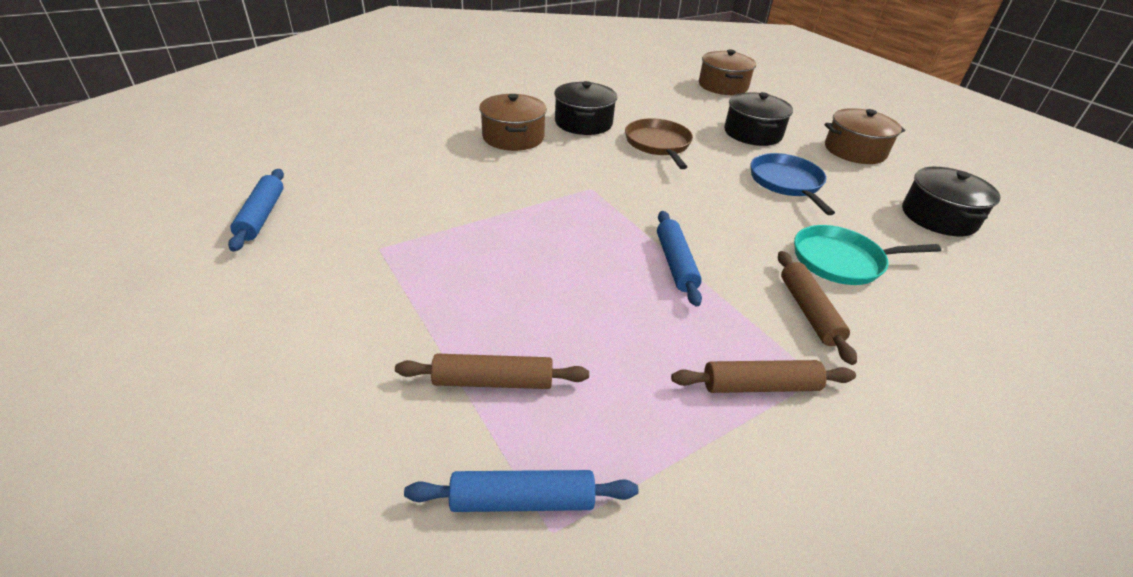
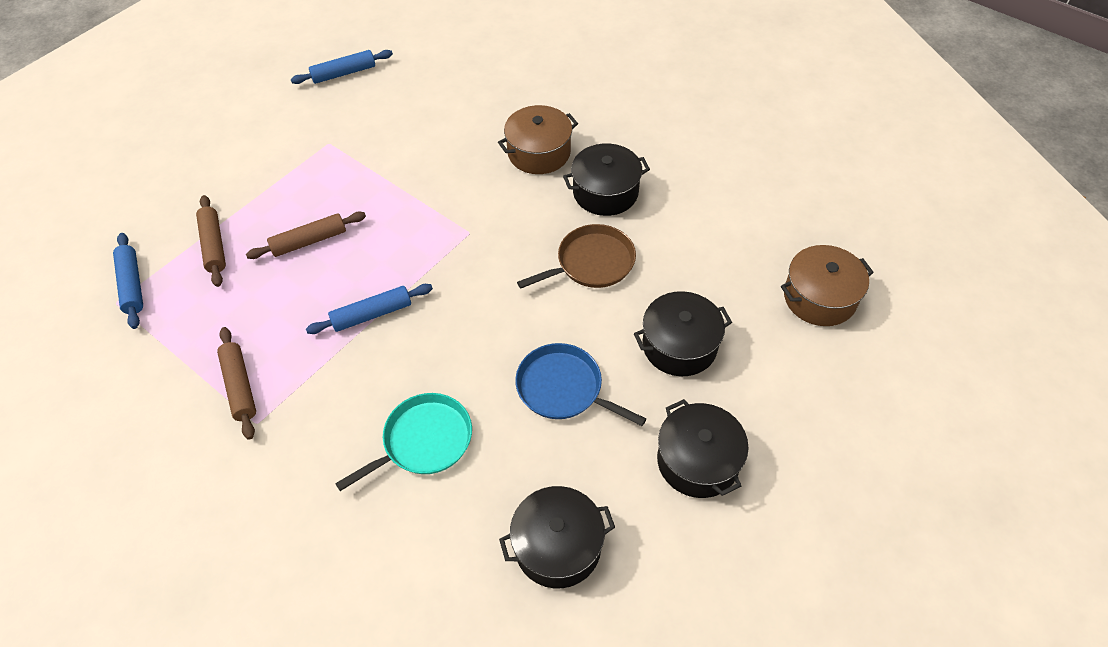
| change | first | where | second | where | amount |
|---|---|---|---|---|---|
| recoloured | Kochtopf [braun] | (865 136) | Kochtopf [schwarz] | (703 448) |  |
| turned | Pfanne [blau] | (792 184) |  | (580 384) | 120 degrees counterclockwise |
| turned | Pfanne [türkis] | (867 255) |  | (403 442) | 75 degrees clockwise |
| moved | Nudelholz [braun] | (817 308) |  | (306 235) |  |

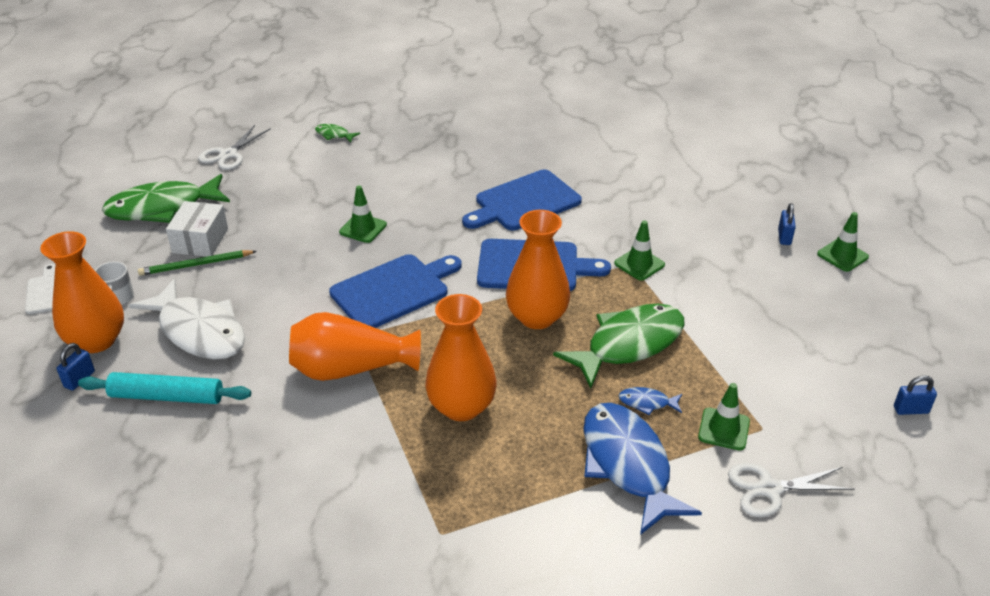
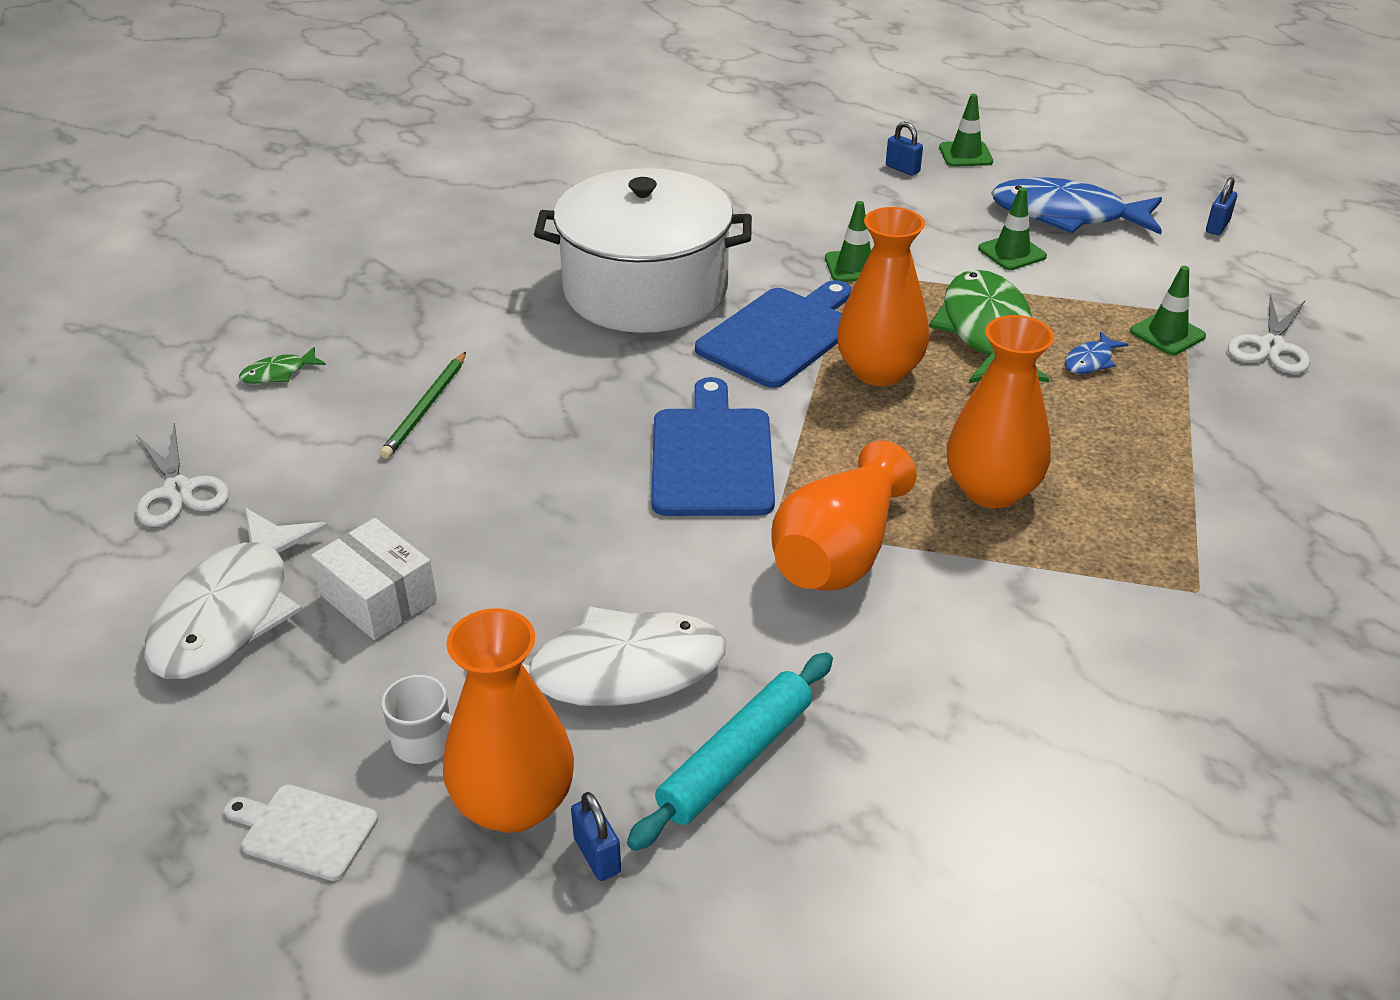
| change | first | where | second | where | amount |
|---|---|---|---|---|---|
| replaced | Schneidebrett [blau] | (522 200) | Kochtopf [weiß] | (643 250) |  |
| recoloured | Fisch [grün] | (166 198) | Fisch [weiß] | (236 593) |  |
| moved | Leitkegel [grün] | (363 214) |  | (1012 228) |  |
| moved | Bleistift [grün] | (197 263) |  | (423 405) |  |
| moved | Fisch [blau] | (642 469) |  | (1076 206) |  |

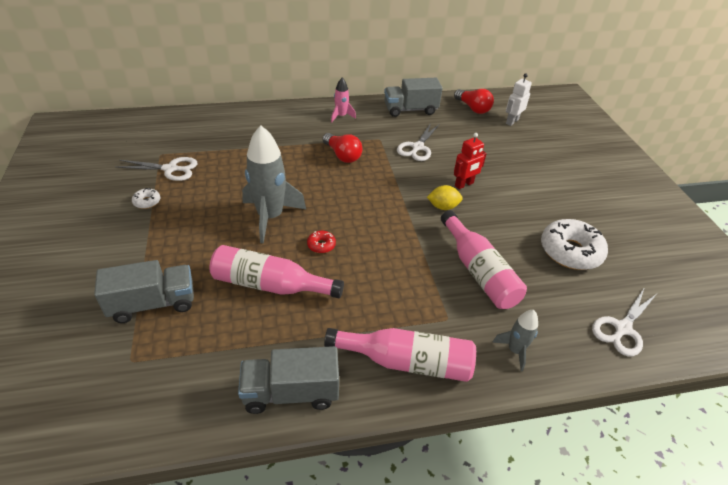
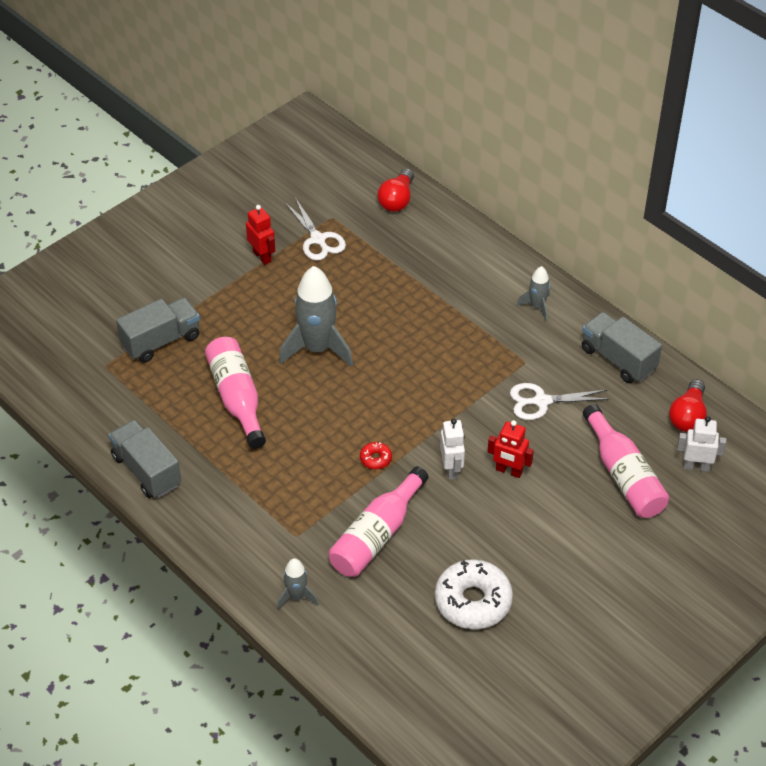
| change | first | where | second | where | amount |
|---|---|---|---|---|---|
| recoloured | Rakete [rosa] | (343 100) | Rakete [grau] | (533 293) |  |
| moved | Glühbirne [rot] | (342 148) |  | (396 190) |  |
| replaced | Zitrone [gelb] | (445 197) | Roboter [weiß] | (452 449) |  |
| replaced | Donut [weiß] | (146 198) | Roboter [rot] | (260 235) |  |
| moved | Donut [rot] | (321 242) |  | (376 455) |  |
| turned | Lastwagen [grau] | (144 291) |  | (158 330) | 75 degrees counterclockwise |
| removed | Schere [weiß] | (624 321) |  |  |  |
| moved | Flasche [rosa] | (400 355) |  | (626 461) |  |

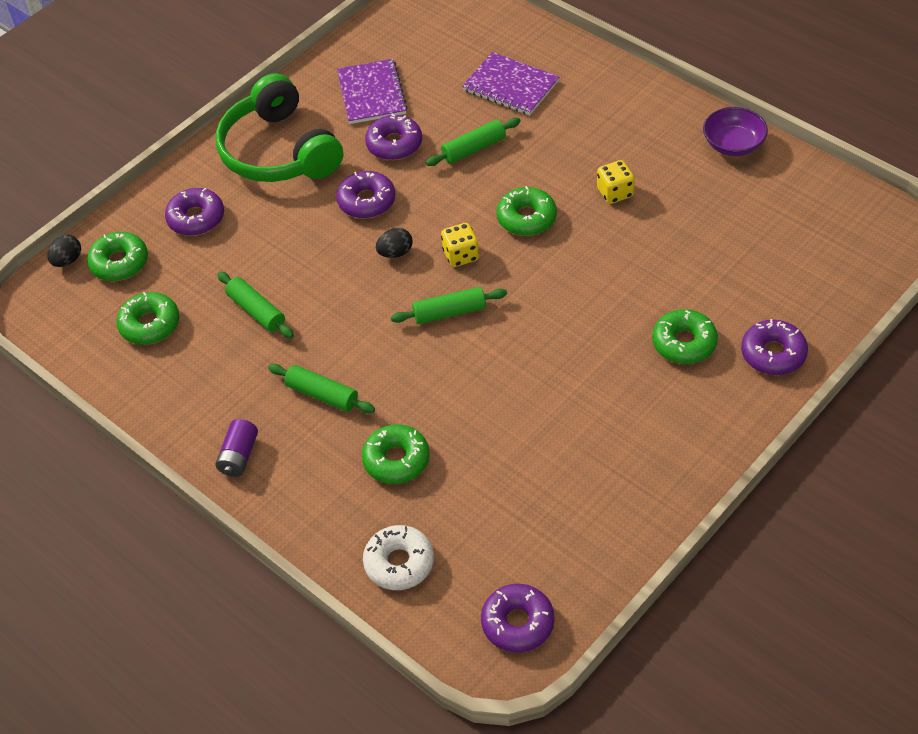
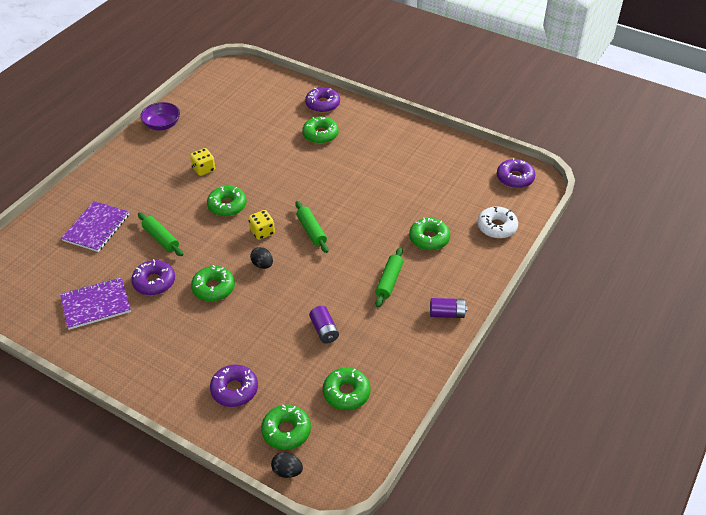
| change | first | where | second | where | amount |
|---|---|---|---|---|---|
| removed | Kopfhörer [grün] | (279 127) |  |  |  |
| recoloured | Donut [lila] | (366 194) | Donut [grün] | (213 283) |  |
| replaced | Nudelholz [grün] | (255 305) | Batterie [lila] | (324 325) |  |

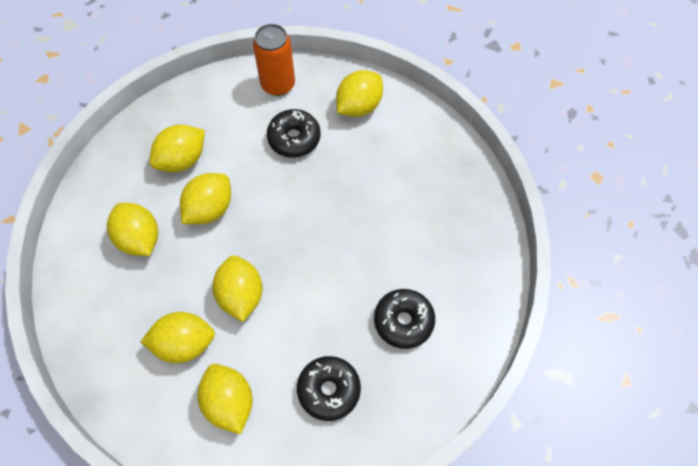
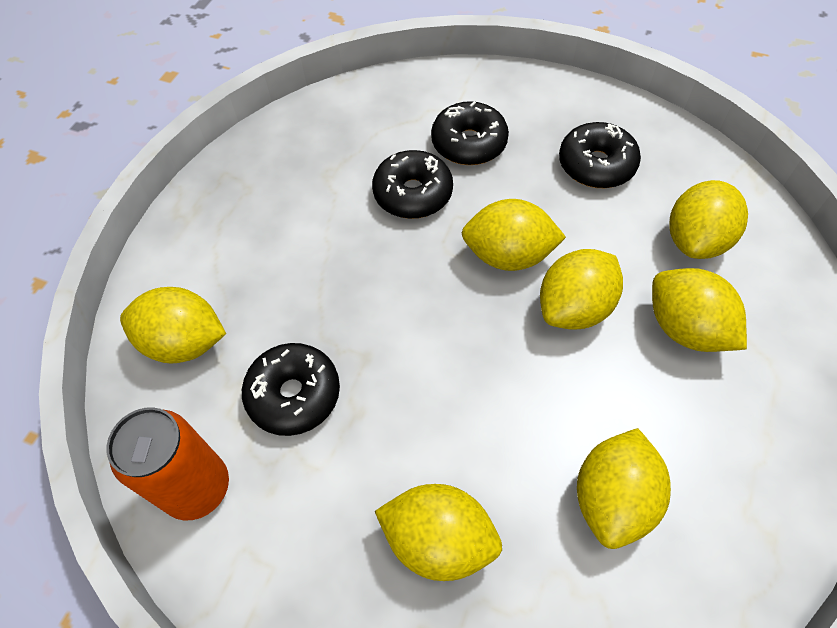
| change | first | where | second | where | amount |
|---|---|---|---|---|---|
| moved | Zitrone [gelb] | (205 198) |  | (514 235) |  |
| added |  |  | Donut [schwarz] | (412 184) |  |

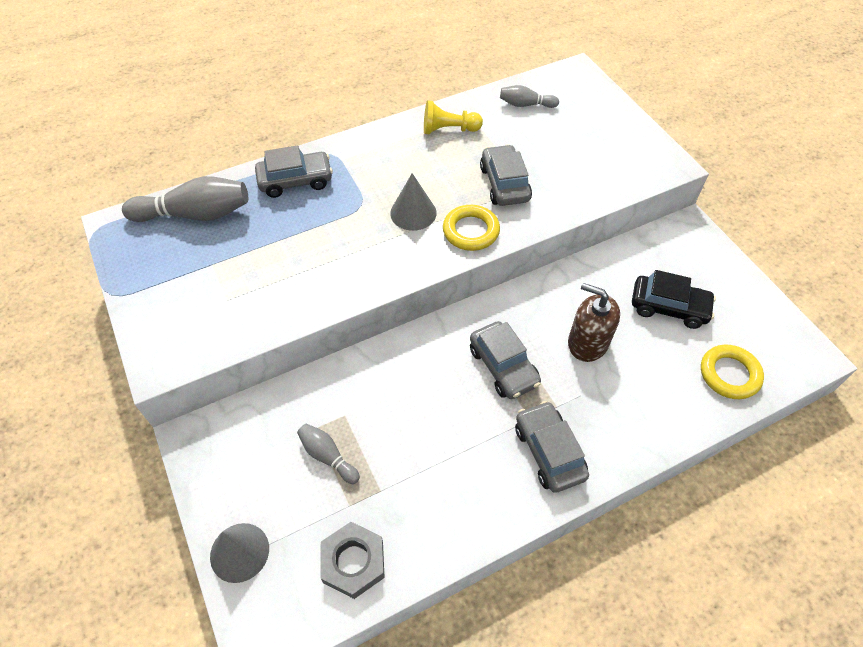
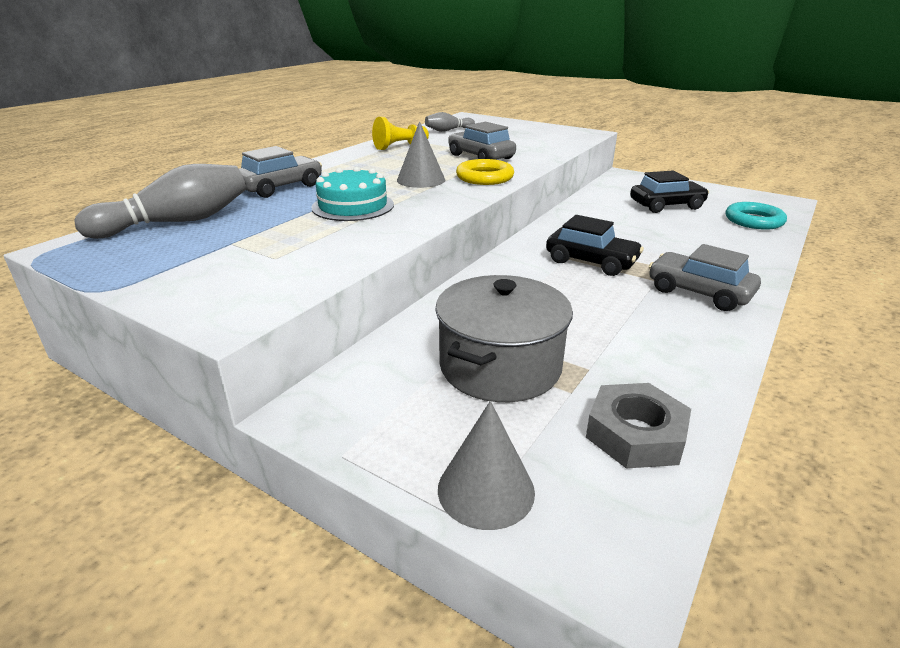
| change | first | where | second | where | amount |
|---|---|---|---|---|---|
| removed | Seifenspender [braun] | (594 322) |  |  |  |
| recoloured | Auto [grau] | (505 360) | Auto [schwarz] | (595 245) |  |
| recoloured | Ring [gelb] | (732 372) | Ring [türkis] | (756 216) |  |
| replaced | Bowlingkegel [grau] | (328 454) | Kochtopf [grau] | (504 338) |  |
| added |  |  | Kuchen [türkis] | (352 194) |  |

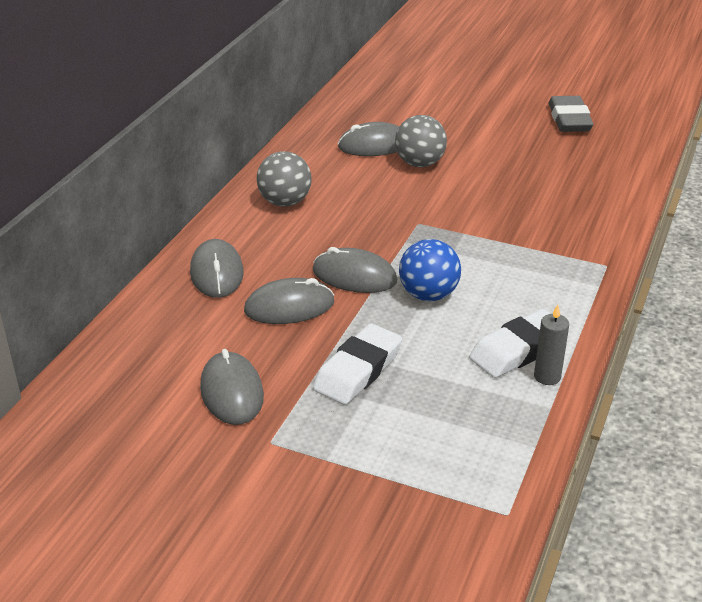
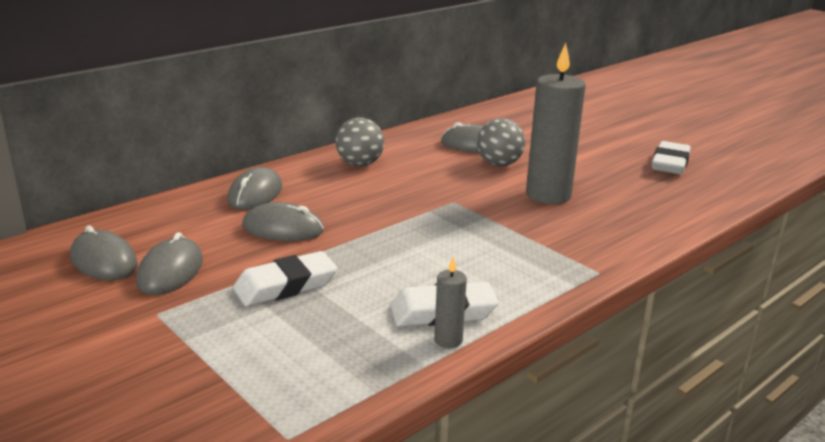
| change | first | where | second | where | amount |
|---|---|---|---|---|---|
| recoloured | Radiergummi [grau] | (571 114) | Radiergummi [weiß] | (671 157) |  |
| removed | Ball [blau] | (430 270) |  |  |  |
| moved | Computermaus [grau] | (355 270) |  | (104 253) |  |
| added |  |  | Kerze [grau] | (556 123) |  |

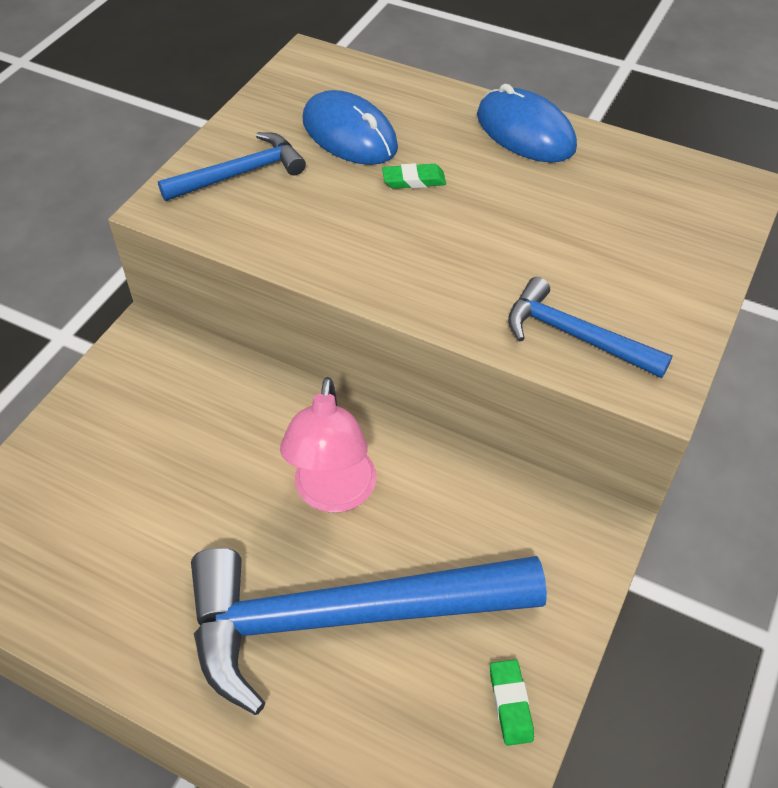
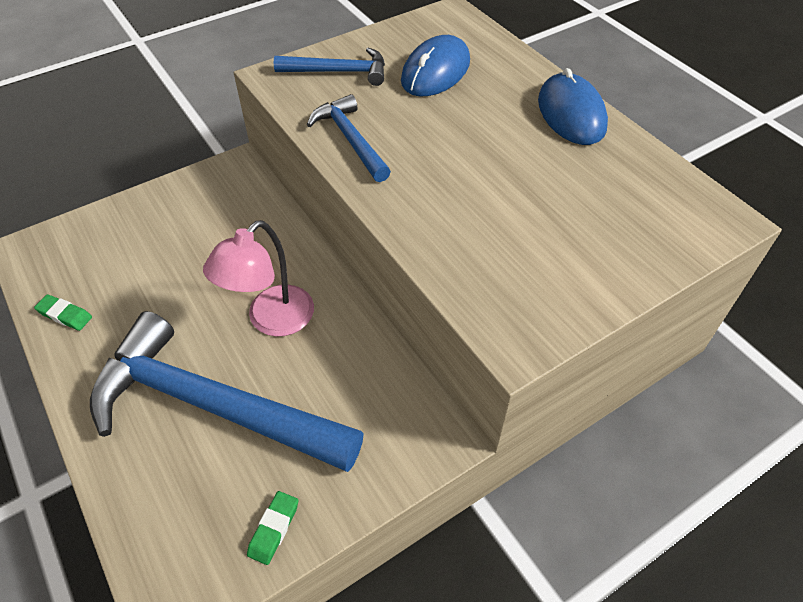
| change | first | where | second | where | amount |
|---|---|---|---|---|---|
| turned | Computermaus [blau] | (350 127) |  | (435 65) | 45 degrees clockwise |
| moved | Radiergummi [grün] | (414 176) |  | (63 312) |  |
| moved | Hammer [blau] | (590 327) |  | (349 138) |  |

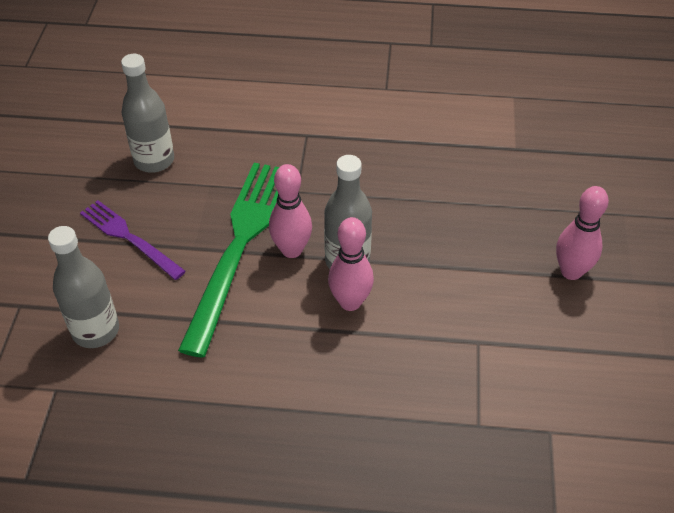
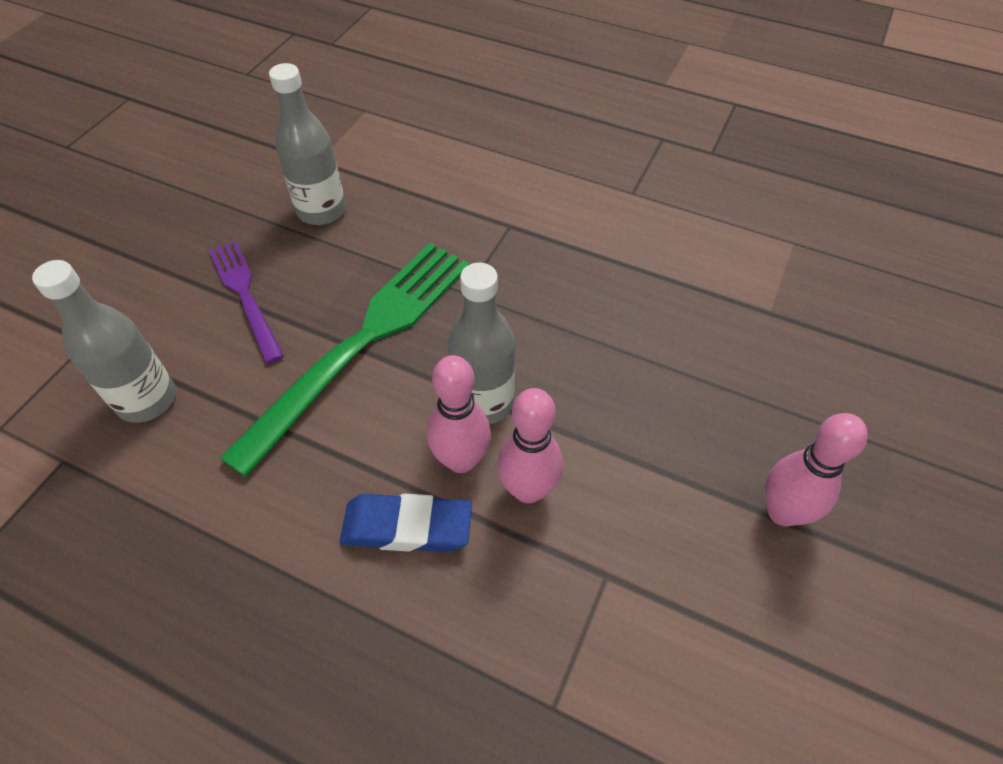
| change | first | where | second | where | amount |
|---|---|---|---|---|---|
| moved | Bowlingkegel [rosa] | (290 211) |  | (530 445) |  |
| added |  |  | Radiergummi [blau] | (406 523) |  |

